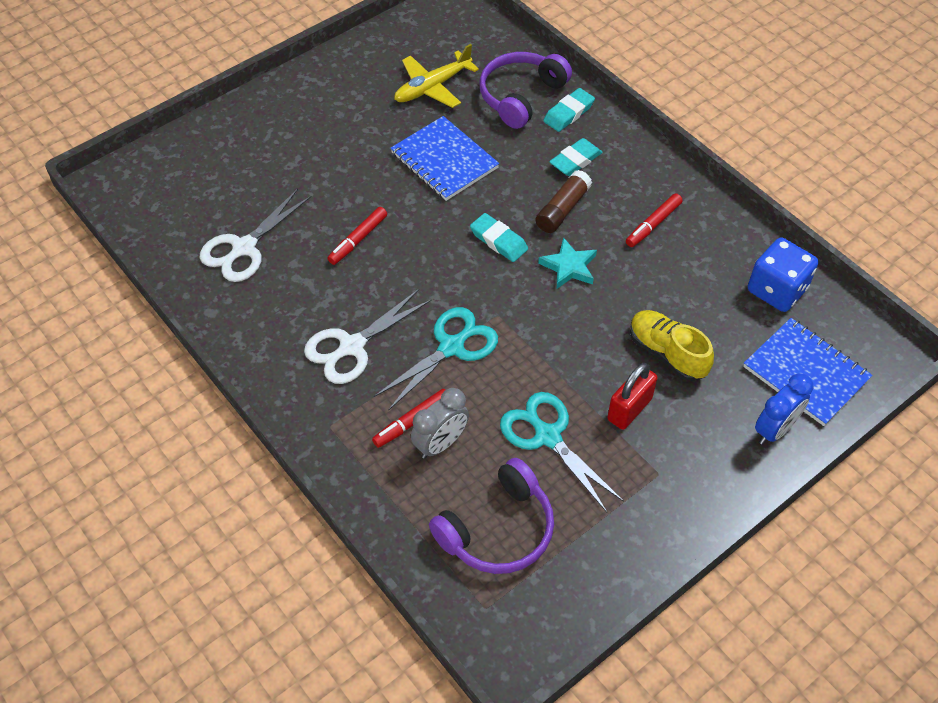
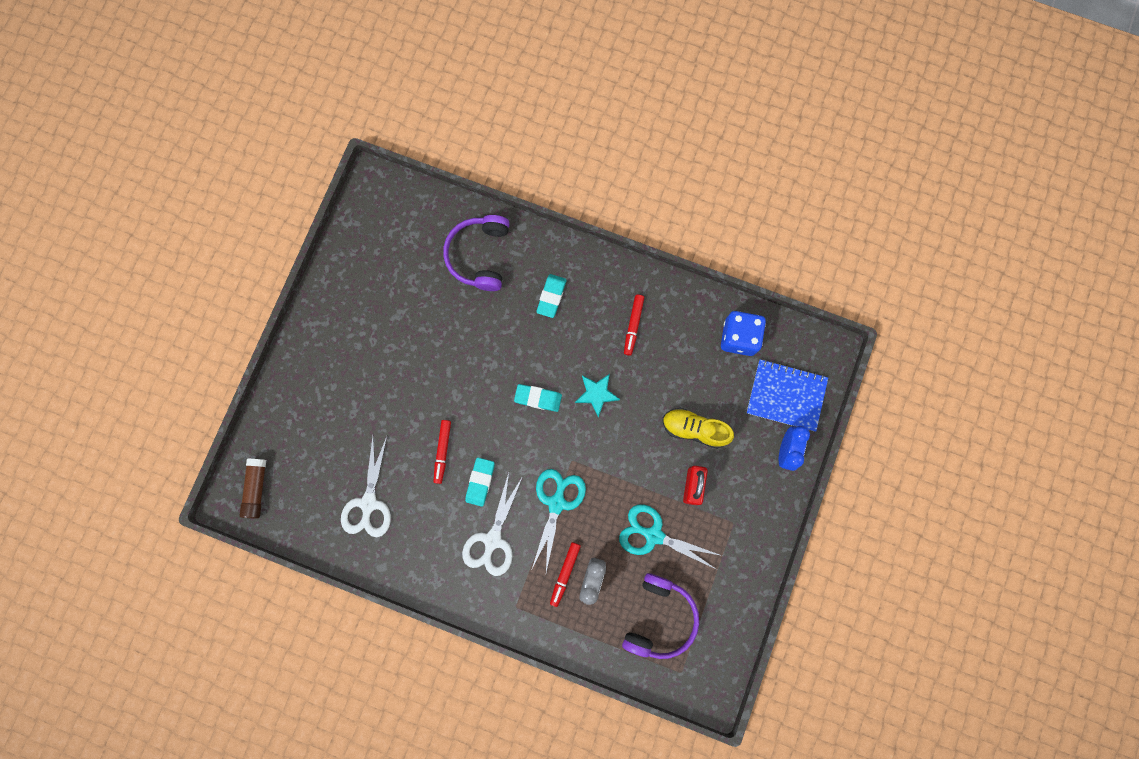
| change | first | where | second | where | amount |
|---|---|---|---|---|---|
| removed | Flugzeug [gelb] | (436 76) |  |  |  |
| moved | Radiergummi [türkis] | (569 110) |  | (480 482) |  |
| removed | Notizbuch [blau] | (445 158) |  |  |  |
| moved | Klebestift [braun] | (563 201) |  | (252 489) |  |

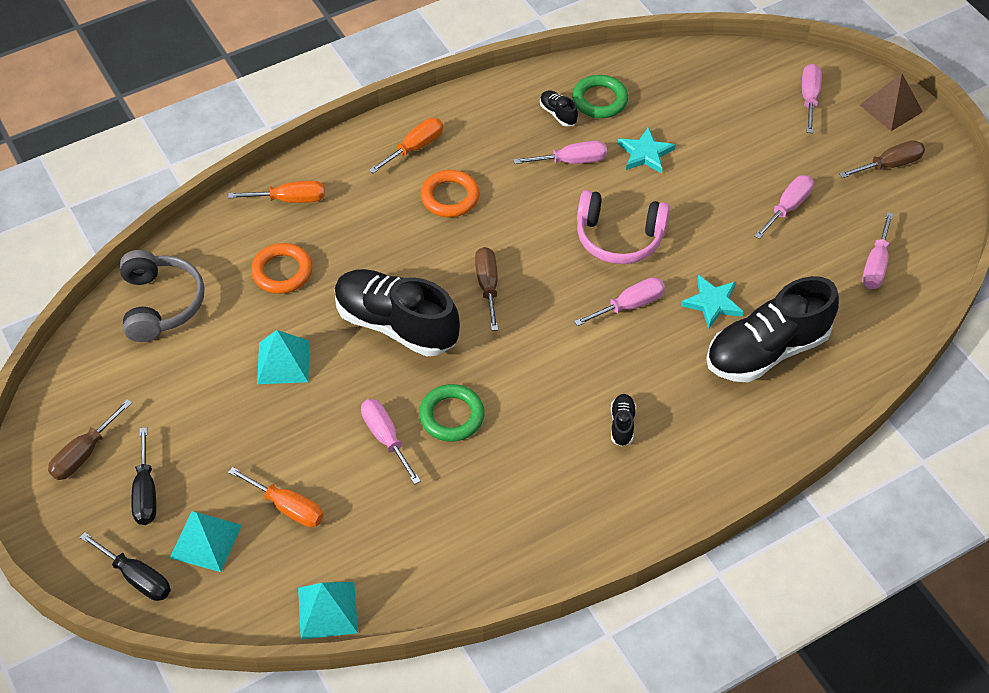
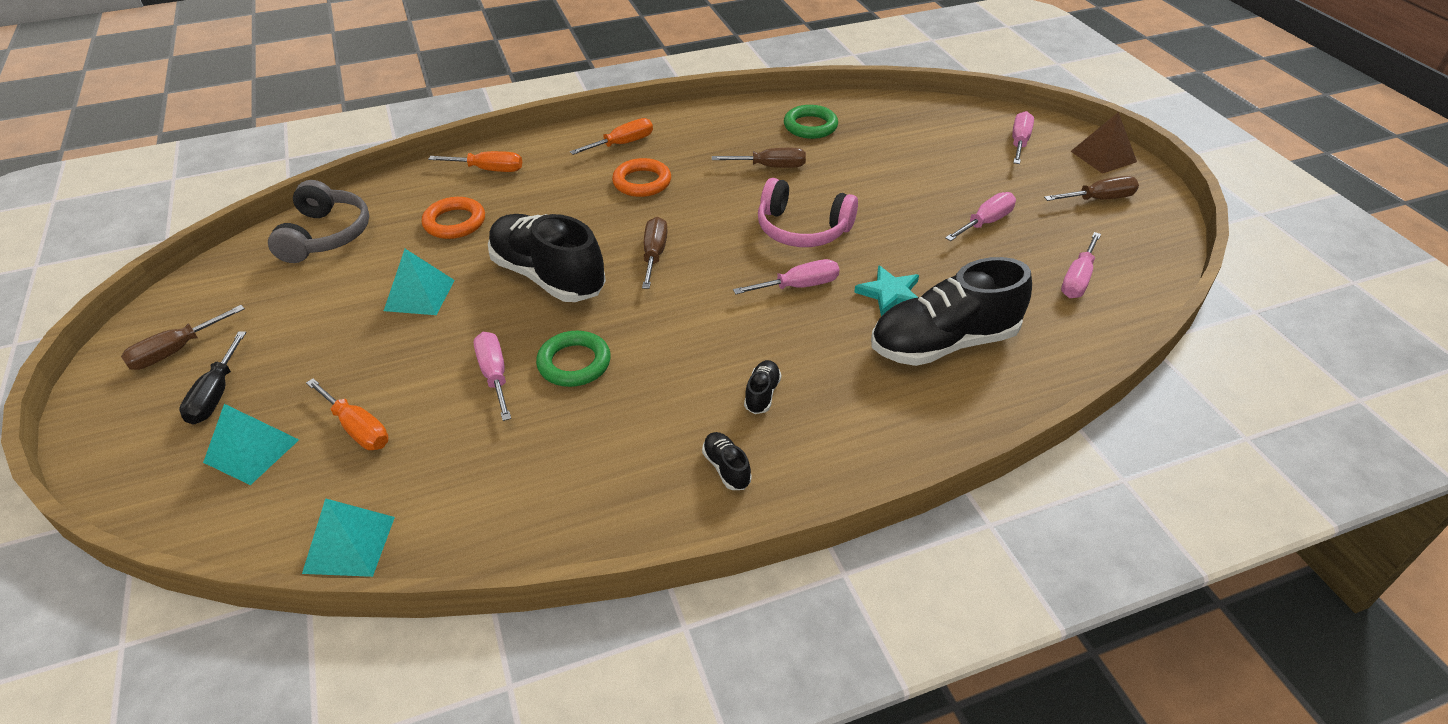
| change | first | where | second | where | amount |
|---|---|---|---|---|---|
| moved | Schuh [schwarz] | (559 108) |  | (727 461) |  |
| removed | Stern [türkis] | (647 150) |  |  |  |
| recoloured | Schraubenzieher [rosa] | (560 152) | Schraubenzieher [braun] | (759 158) |  |
| removed | Schraubenzieher [schwarz] | (125 566) |  |  |  |

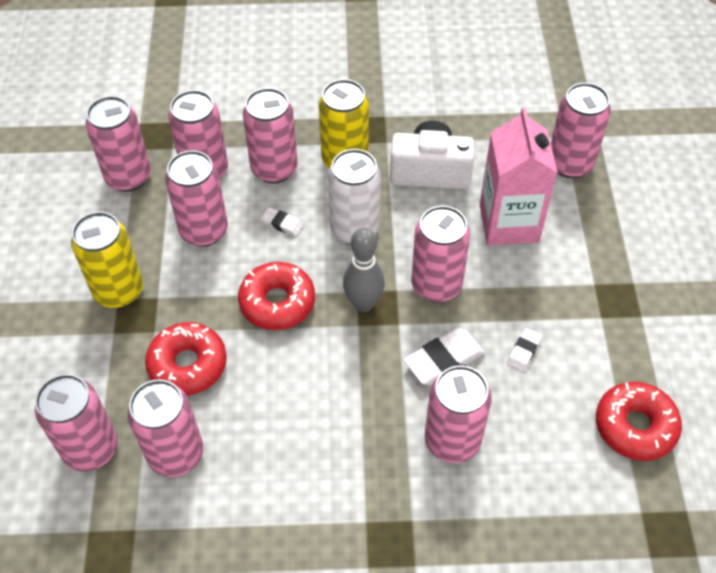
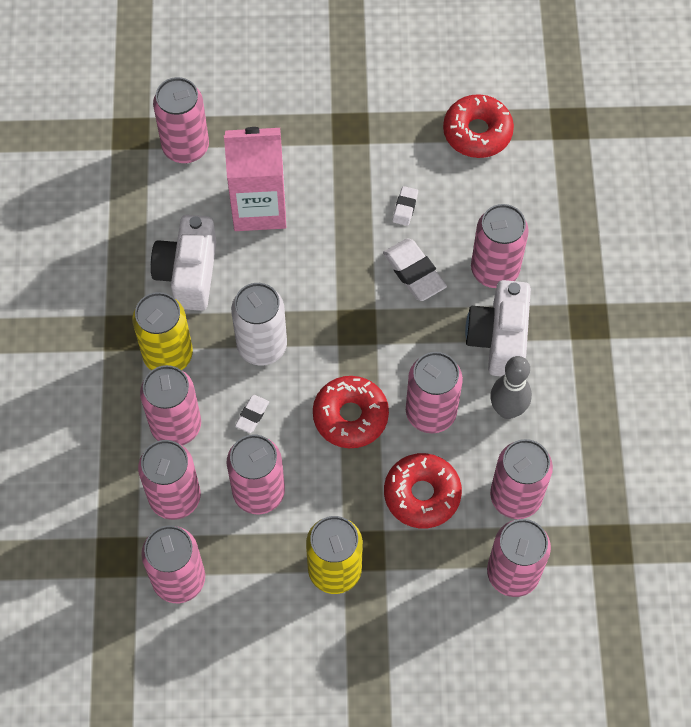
| change | first | where | second | where | amount |
|---|---|---|---|---|---|
| moved | Dose [rosa] | (440 254) |  | (434 392) |  |
| moved | Bowlingkegel [grau] | (364 269) |  | (511 387) |  |
| turned | Radiergummi [weiß] | (524 349) |  | (405 206) | 75 degrees clockwise |
| added |  |  | Kamera [weiß] | (498 328) |  |

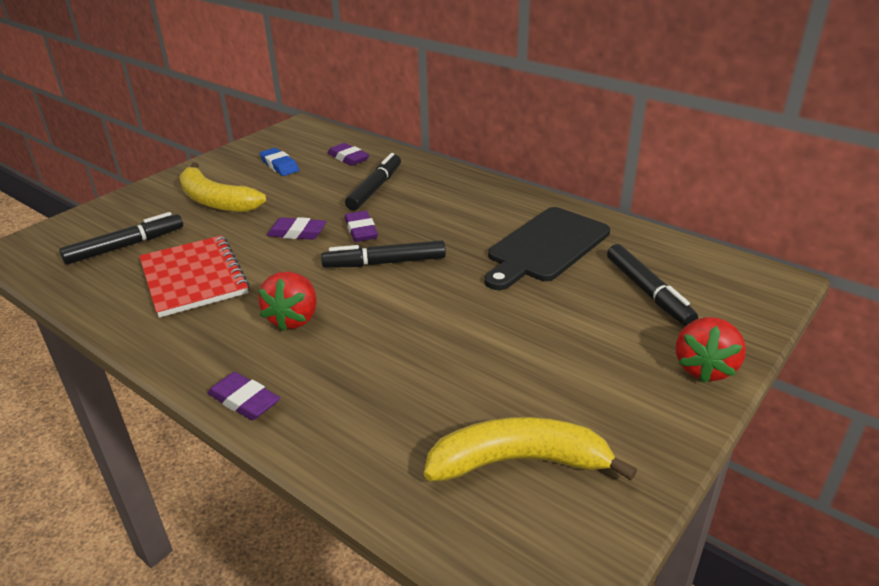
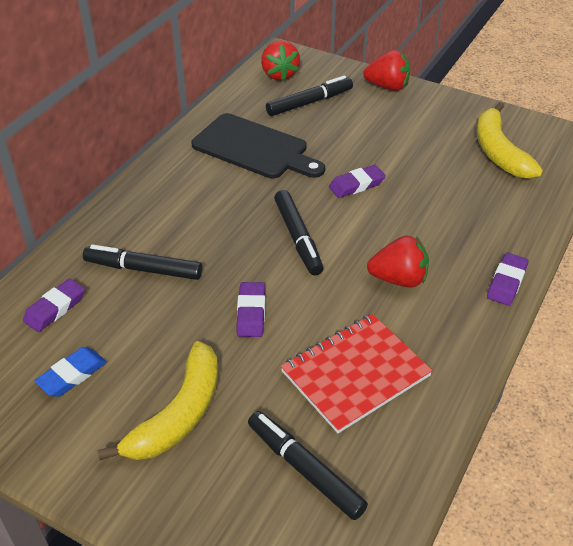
| change | first | where | second | where | amount |
|---|---|---|---|---|---|
| moved | Radiergummi [lila] | (361 226) |  | (357 181) |  |
| added |  |  | Erdbeere [rot] | (280 61) |  |

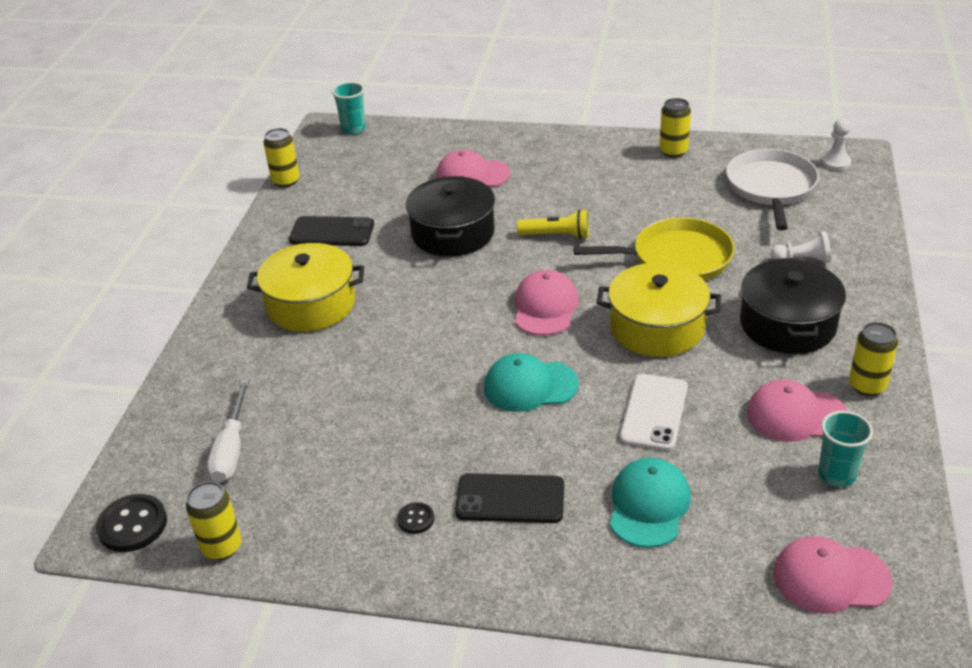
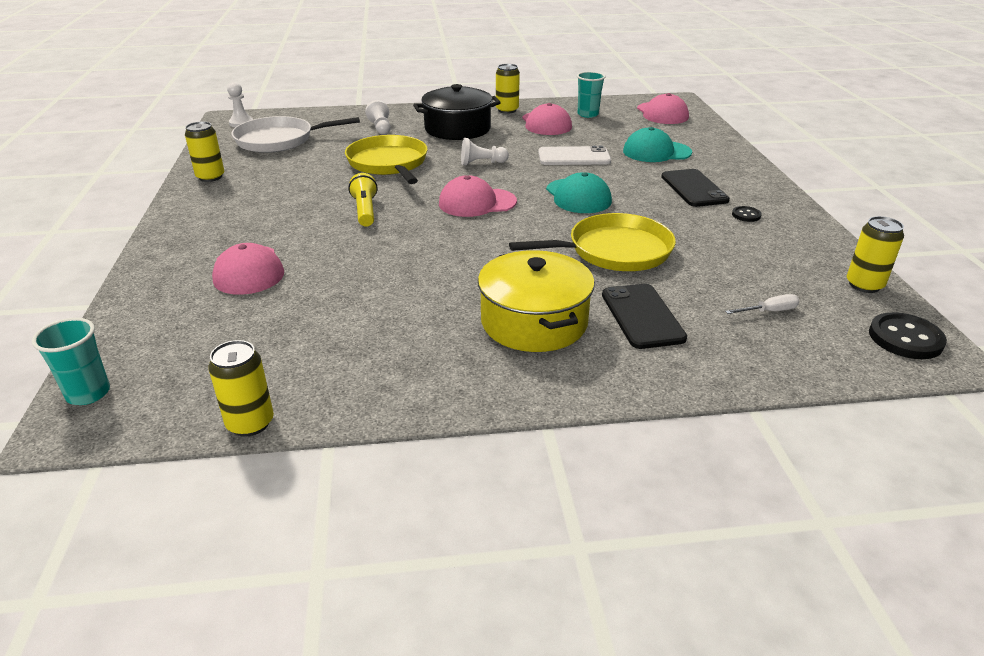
| change | first | where | second | where | amount |
|---|---|---|---|---|---|
| removed | Kochtopf [schwarz] | (450 216) |  |  |  |
| moved | Handy [schwarz] | (331 231) |  | (644 316) |  |
| replaced | Kochtopf [gelb] | (659 310) | Bauer [weiß] | (485 151) |  |
| resized | Schraubenzieher [weiß] | (228 431) |  | (762 304) | x0.57 |
| added |  |  | Pfanne [gelb] | (592 242) |  |

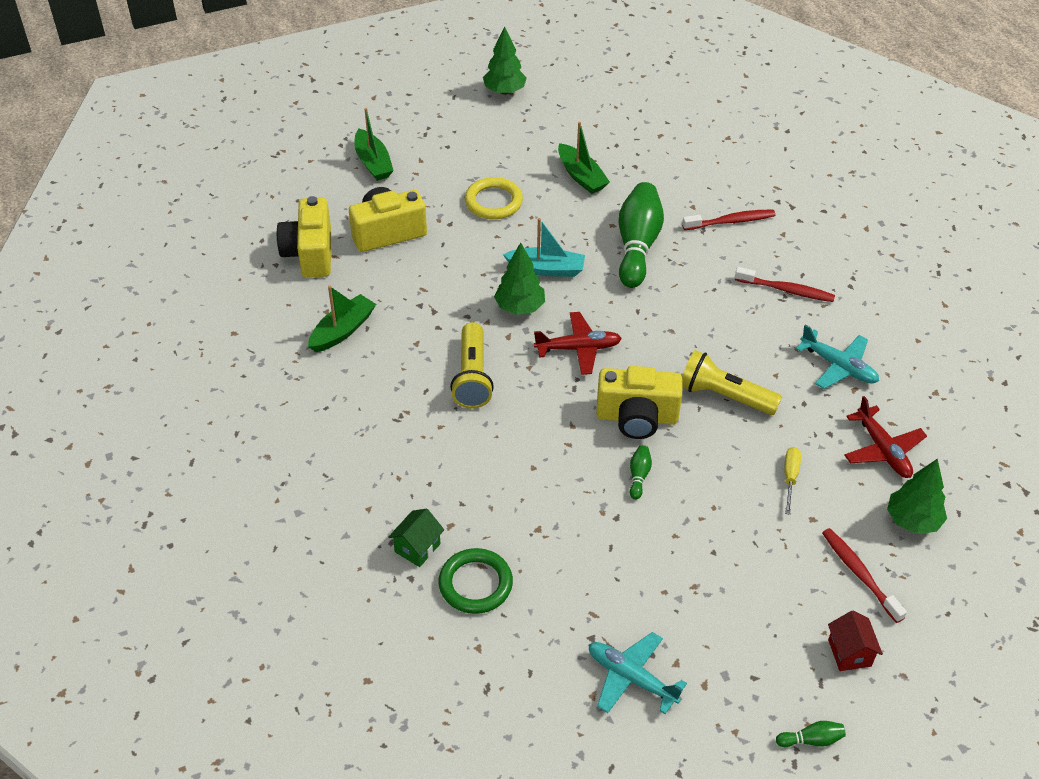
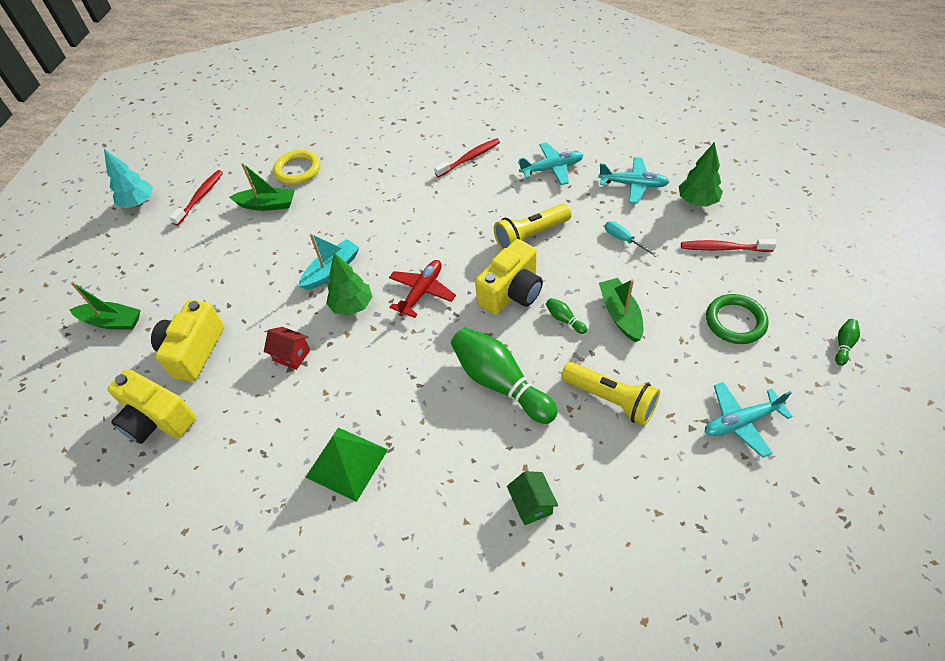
| change | first | where | second | where | amount |
|---|---|---|---|---|---|
| recoloured | Baum [grün] | (505 60) | Baum [türkis] | (128 178) |  |
| moved | Ring [gelb] | (494 198) |  | (296 167) |  |
| moved | Bowlingkegel [grün] | (641 235) |  | (504 376) |  |
| moved | Zahnbürste [rot] | (728 220) |  | (196 198) |  |
| moved | Boot [grün] | (342 319) |  | (621 310) |  |
| moved | Taschenlampe [gelb] | (472 365) |  | (610 394) |  |
| recoloured | Flugzeug [rot] | (885 437) | Flugzeug [türkis] | (633 180) |  |
| recoloured | Schraubenzieher [gelb] | (792 481) | Schraubenzieher [türkis] | (631 239) |  |
| moved | Ring [grün] | (476 581) |  | (737 319) |  |
| moved | Haus [rot] | (855 641) |  | (287 348) |  |
| added |  |  | Pyramide [grün] | (346 465) |  |

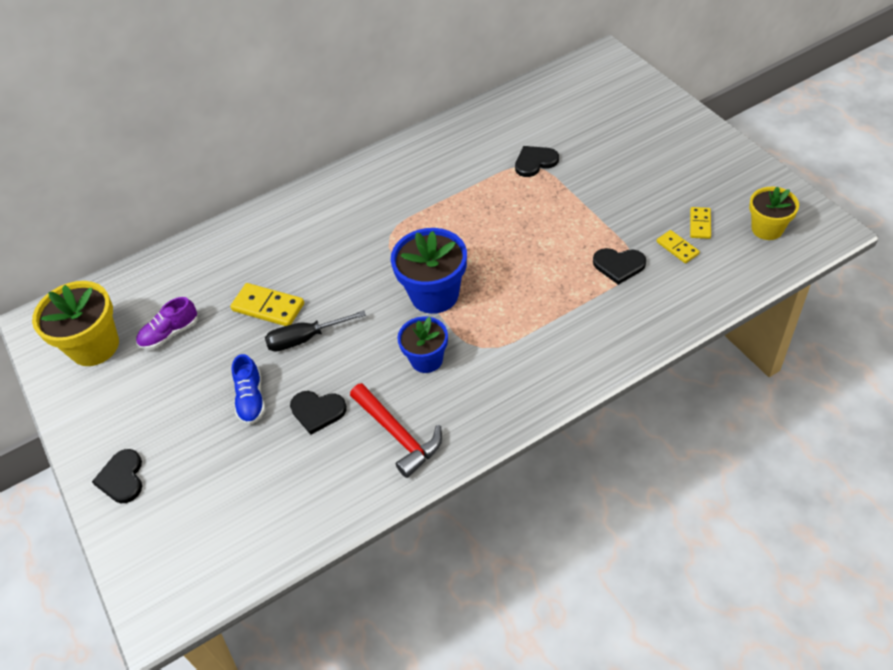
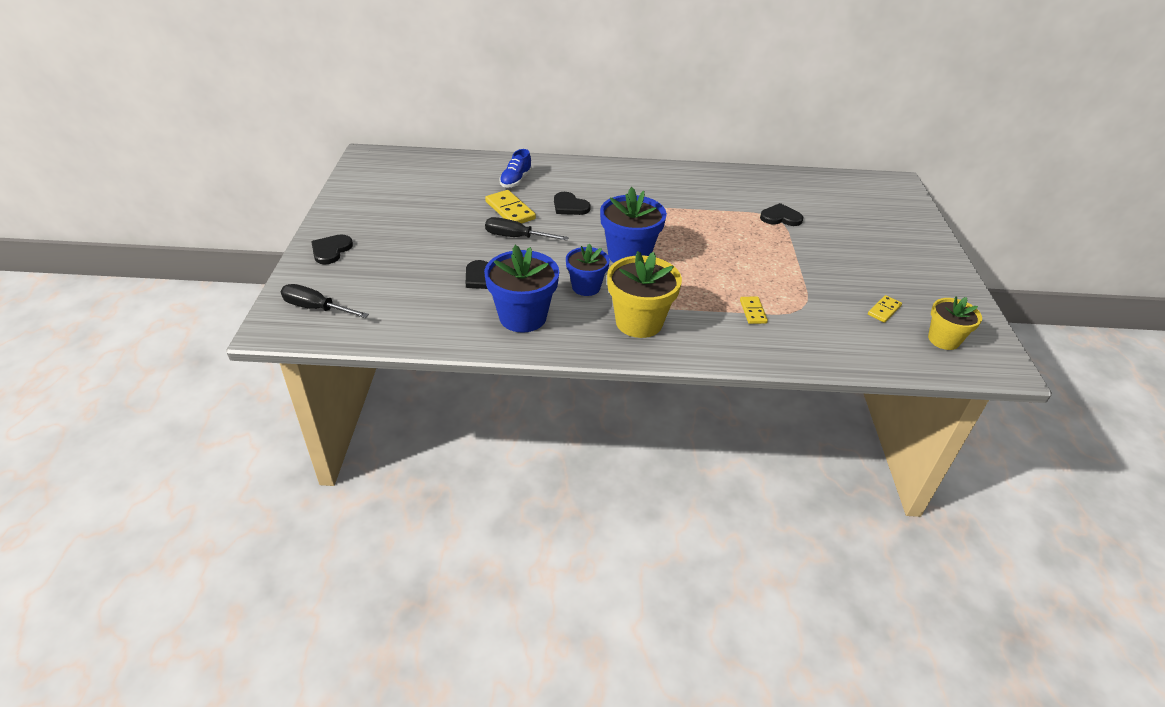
| change | first | where | second | where | amount |
|---|---|---|---|---|---|
| moved | Dominostein [gelb] | (678 246) |  | (754 310) |  |
| moved | Herz [schwarz] | (619 266) |  | (572 203) |  |
| moved | Blumentopf [gelb] | (75 323) |  | (644 294) |  |
| removed | Schuh [lila] | (166 323) |  |  |  |
| moved | Schuh [blau] | (248 389) |  | (516 168) |  |
| replaced | Hammer [rot] | (396 430) | Blumentopf [blau] | (521 289) |  |
| added |  |  | Schraubenzieher [schwarz] | (325 301) |  |

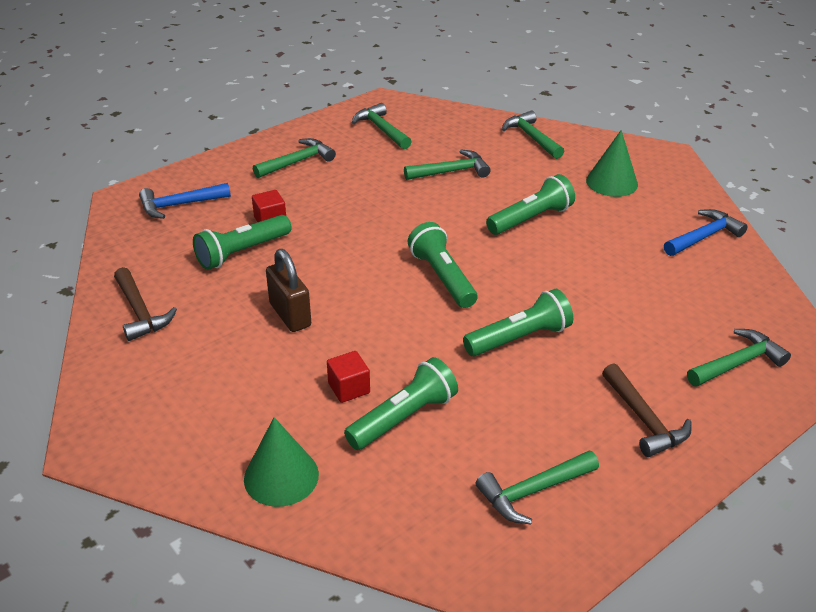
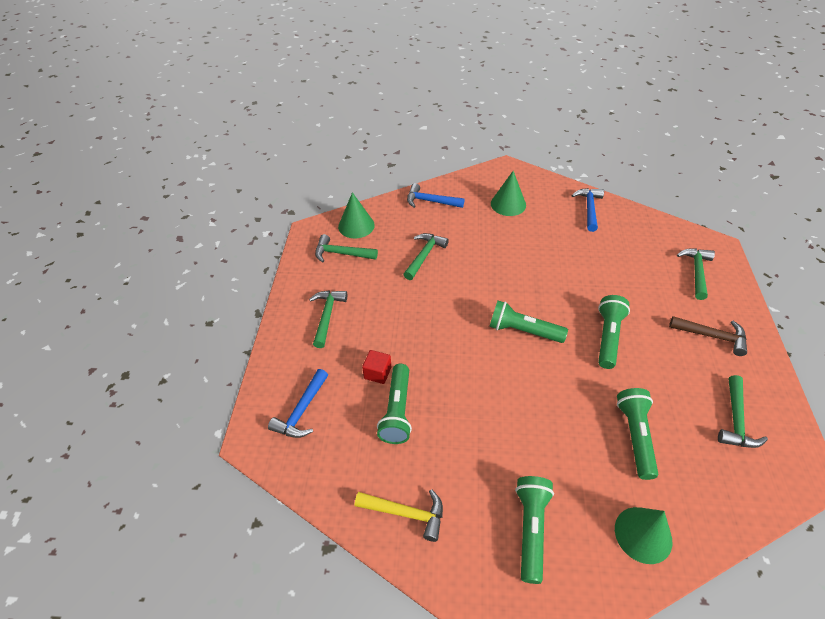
| change | first | where | second | where | amount |
|---|---|---|---|---|---|
| recoloured | Hammer [grün] | (533 135) | Hammer [blau] | (436 195) |  |
| moved | Taschenlampe [grün] | (530 204) |  | (534 530) |  |
| removed | Vorhängeschloss [braun] | (288 290) |  |  |  |
| recoloured | Hammer [braun] | (145 304) | Hammer [gelb] | (399 515) |  |
| removed | Kubus [rot] | (348 377) |  |  |  |
| added |  |  | Kegel [grün] | (356 215) |  |

